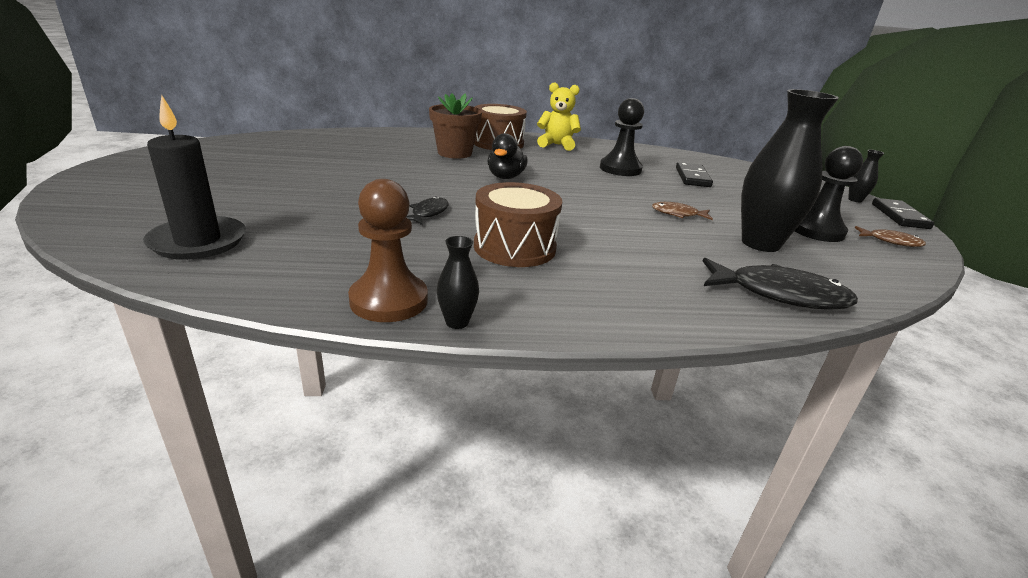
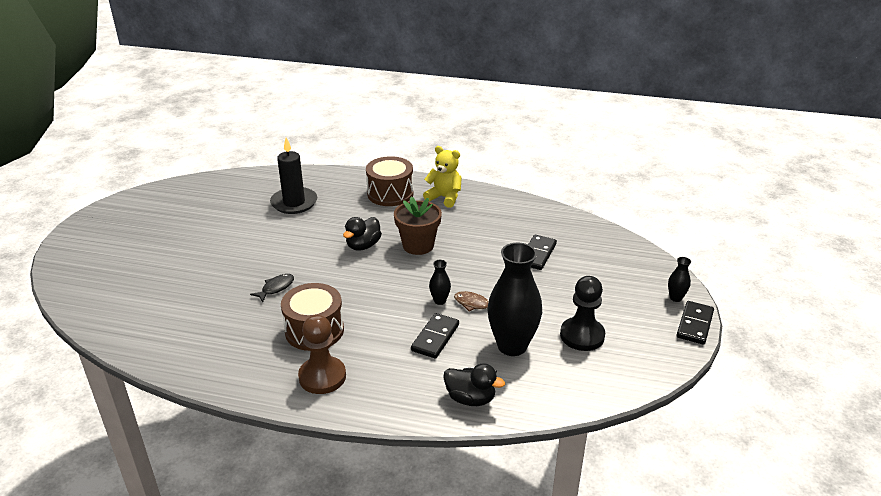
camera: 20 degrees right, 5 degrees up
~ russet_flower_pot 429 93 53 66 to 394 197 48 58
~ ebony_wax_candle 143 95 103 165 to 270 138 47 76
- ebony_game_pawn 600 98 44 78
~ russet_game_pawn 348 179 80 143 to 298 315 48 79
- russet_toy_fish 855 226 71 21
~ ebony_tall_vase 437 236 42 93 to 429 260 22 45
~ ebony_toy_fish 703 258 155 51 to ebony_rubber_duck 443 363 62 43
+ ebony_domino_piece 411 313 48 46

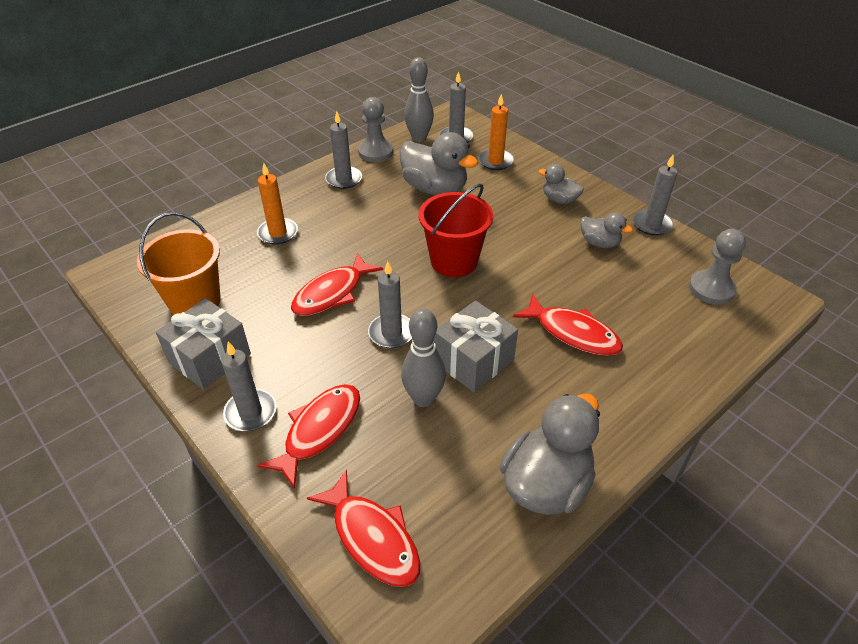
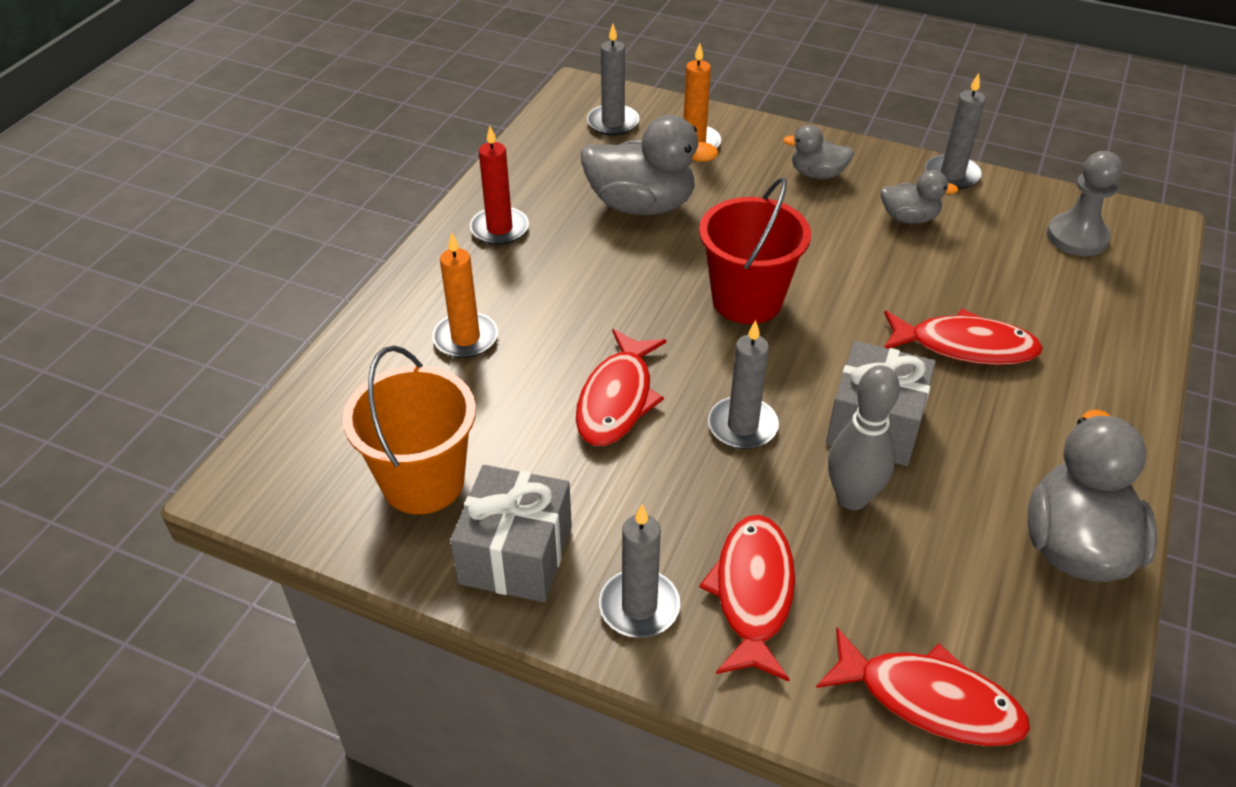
camera: 25 degrees left, 0 degrees up
- grey_bowling_pin 404 57 30 85
- grey_game_pawn 358 97 35 65
~ grey_wax_candle 325 111 37 78 to red_wax_candle 470 126 59 119

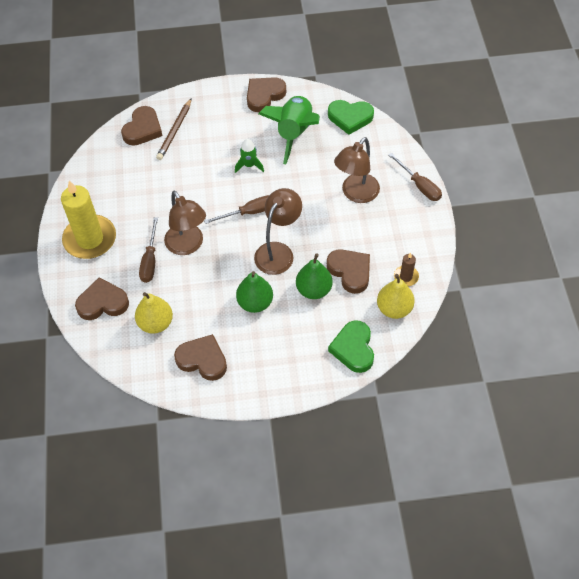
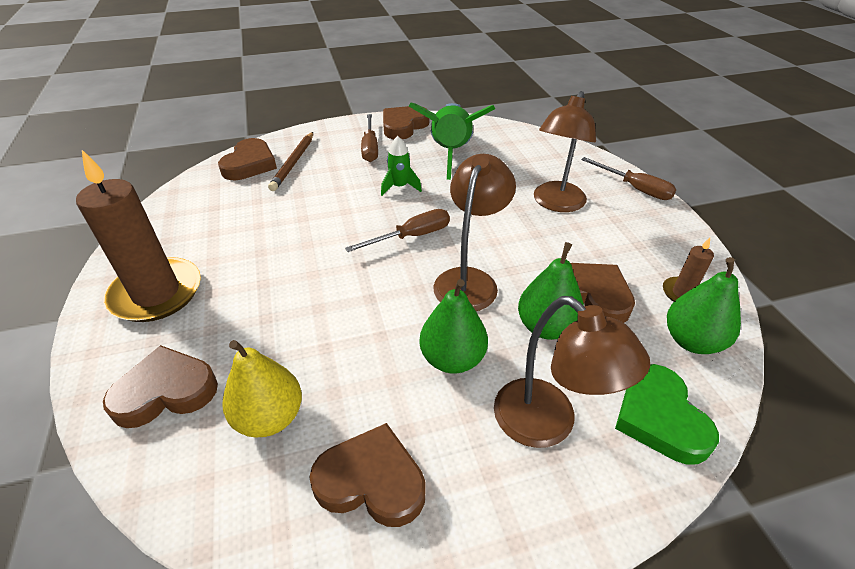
camera: 10 degrees left, 15 degrees down
- green_love_heart 328 100 46 35
~ yellow_wax_candle 61 181 55 78 to russet_wax_candle 76 150 125 172
~ russet_reading_lamp 164 191 42 64 to 494 296 156 152
~ russet_screwdriver 139 217 19 66 to 361 114 17 48
~ yellow_pear_fruit 377 274 38 45 to green_pear_fruit 667 257 74 97

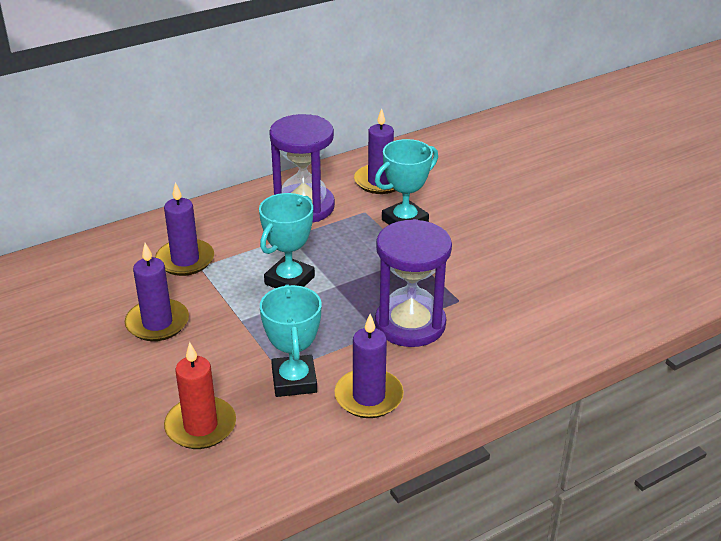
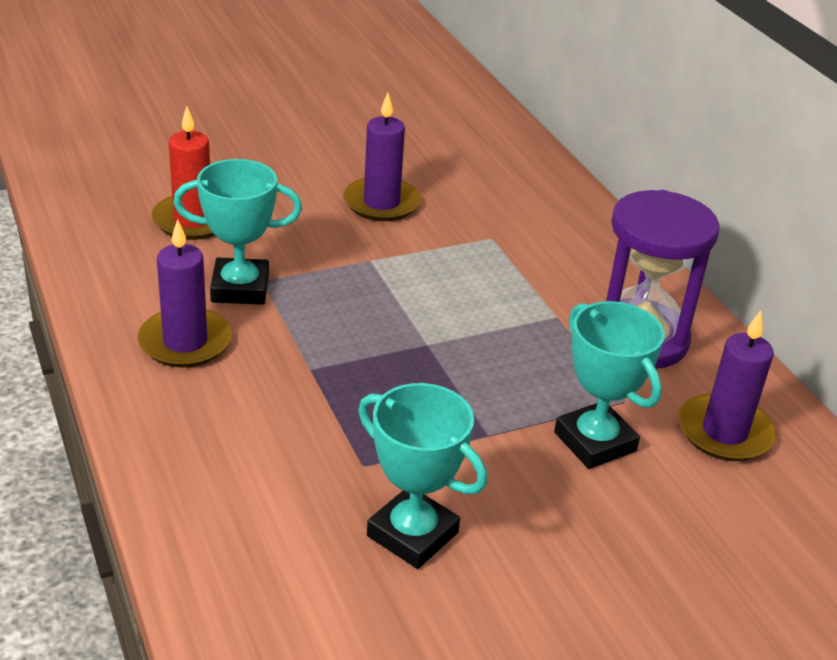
camera: 95 degrees right, 0 degrees up
- royal_purple_wax_candle 155 182 59 94
~ aqua_award_cup 259 193 56 95 to 358 383 129 186
- royal_purple_hourglass 375 219 77 128

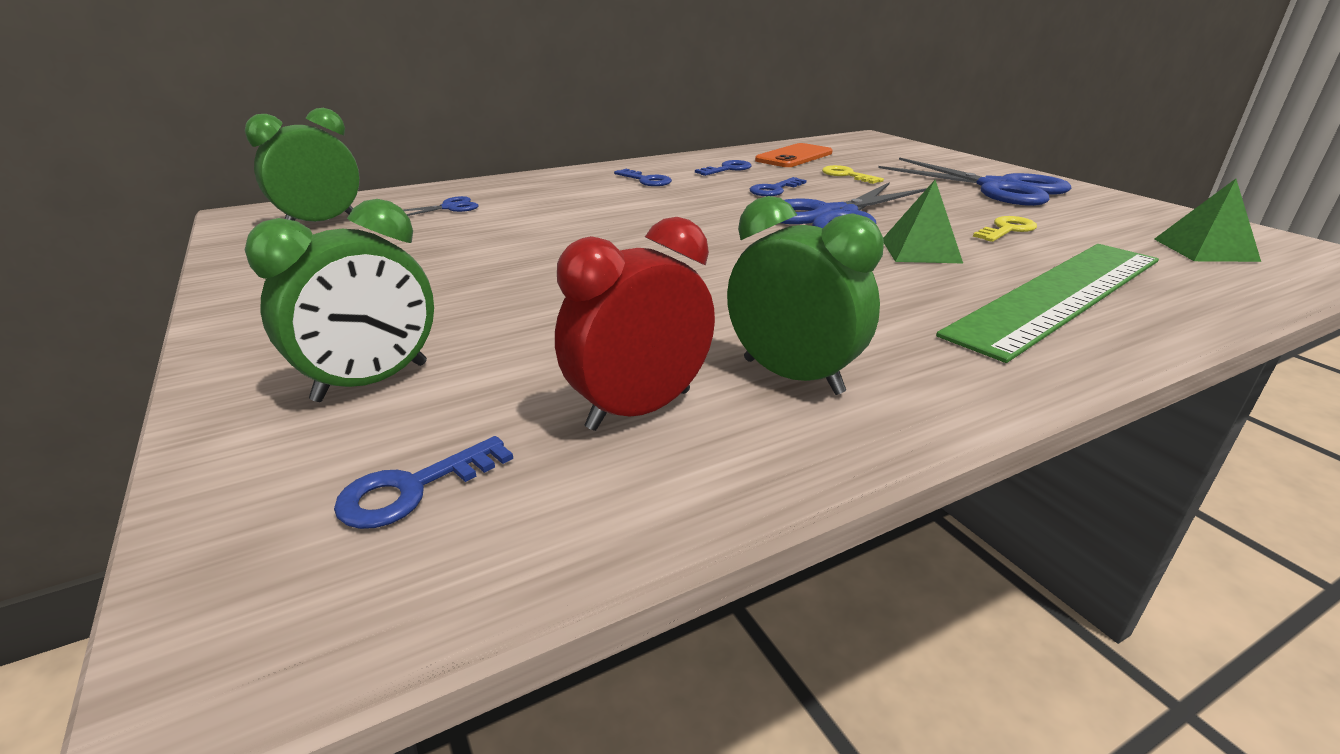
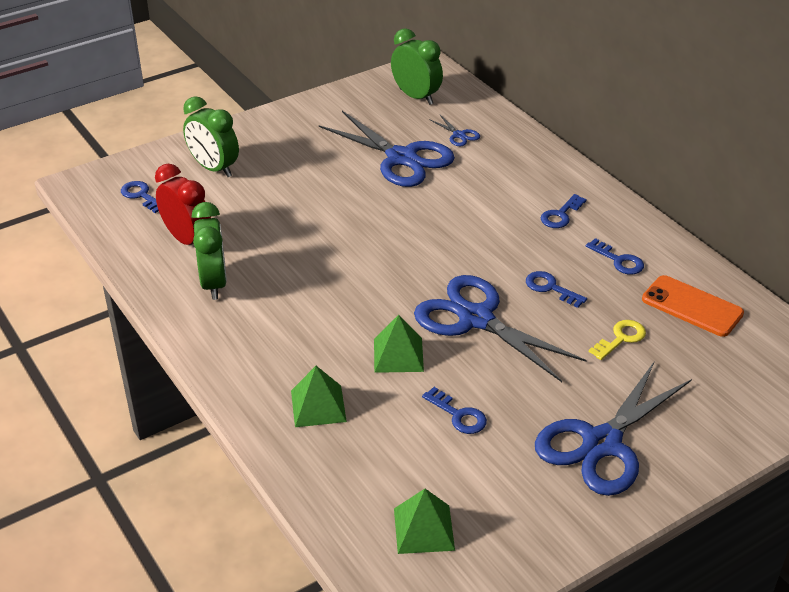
camera: 85 degrees right, 10 degrees up
~ green_alarm_clock 727 196 157 199 = 192 202 35 98 45 degrees counterclockwise
~ yellow_key 973 216 64 26 to blue_key 422 387 65 47
~ green_measuring_stick 936 244 223 119 to green_pyramid_shape 291 366 56 61
+ blue_scissors 319 111 136 76

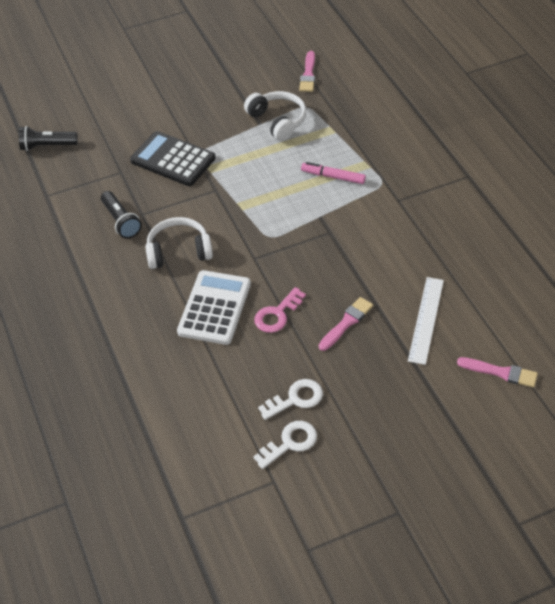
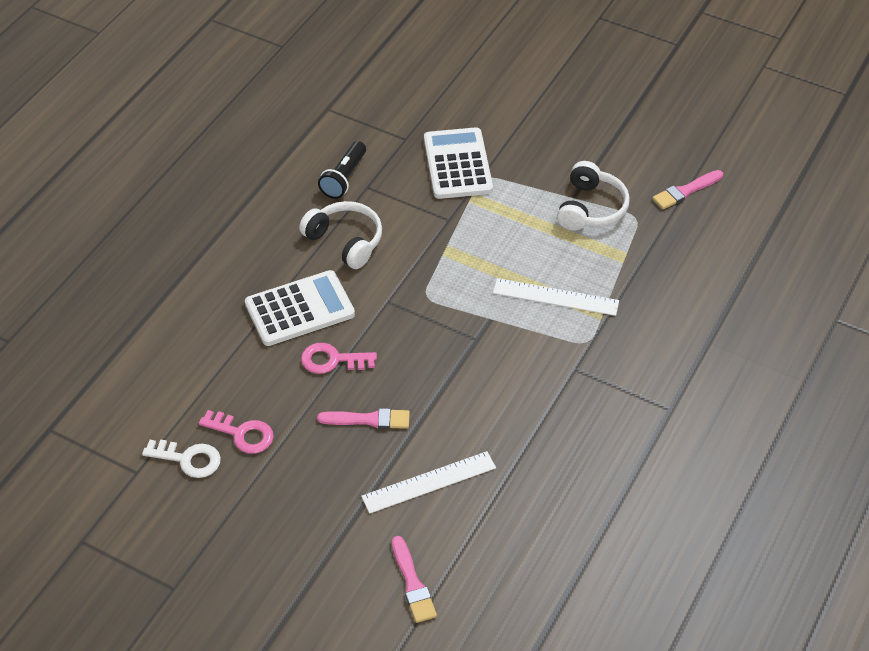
camera: 50 degrees right, 0 degrees up
- ebony_pocket_torch 19 126 59 25
~ ebony_calculator 130 131 85 55 to pure_white_calculator 424 127 69 72
~ rosy_marker_pen 301 162 65 22 to pure_white_measuring_stick 493 278 126 38
~ pure_white_key 258 379 65 41 to rosy_key 199 410 75 44

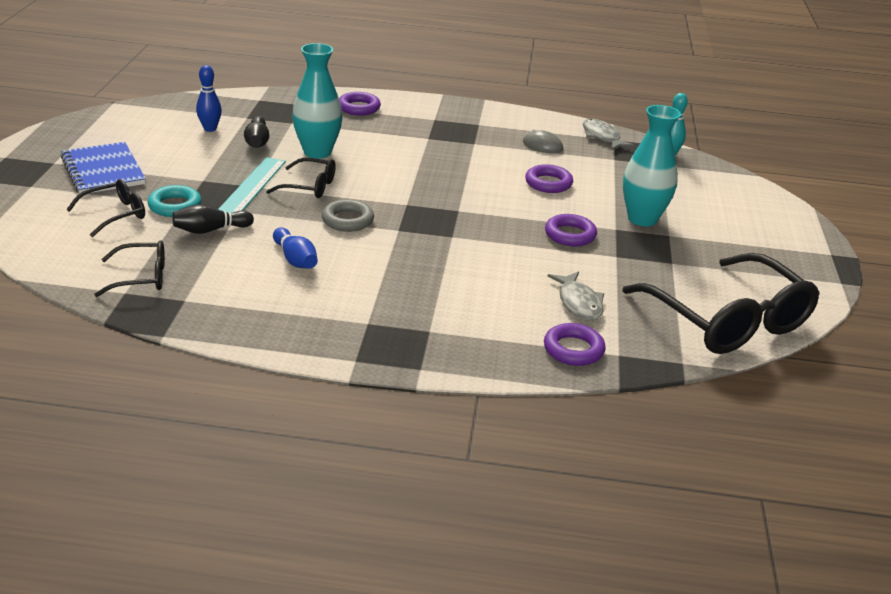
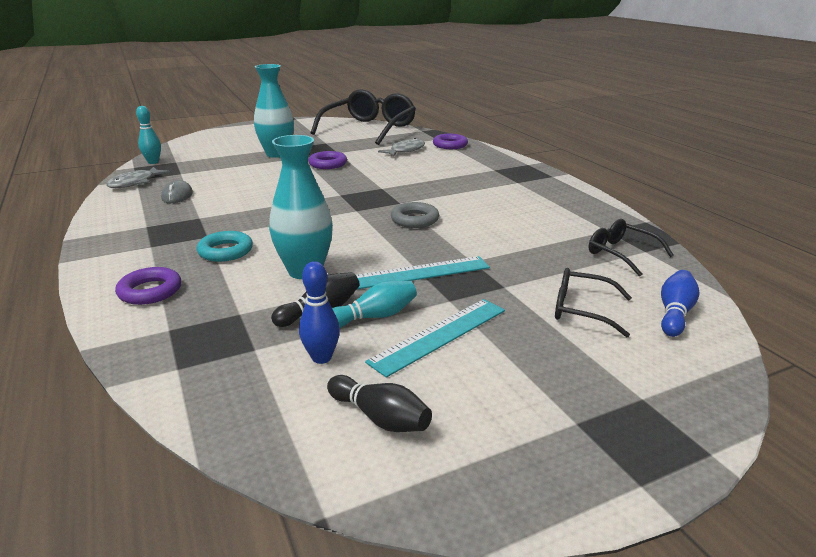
camera: 120 degrees left, 5 degrees down
- blue_notepad 60 142 86 52
- ebony_glasses 266 158 70 40
- royal_purple_ring 525 164 48 29
~ aqua_ring 148 185 54 32 to 197 231 56 31
~ ebony_bowling_pin 173 204 81 30 to 327 375 105 57
~ blue_bowling_pin 273 228 45 41 to 661 270 38 67
+ aqua_bowling_pin 332 280 85 48
+ aqua_measuring_stick 365 299 140 79

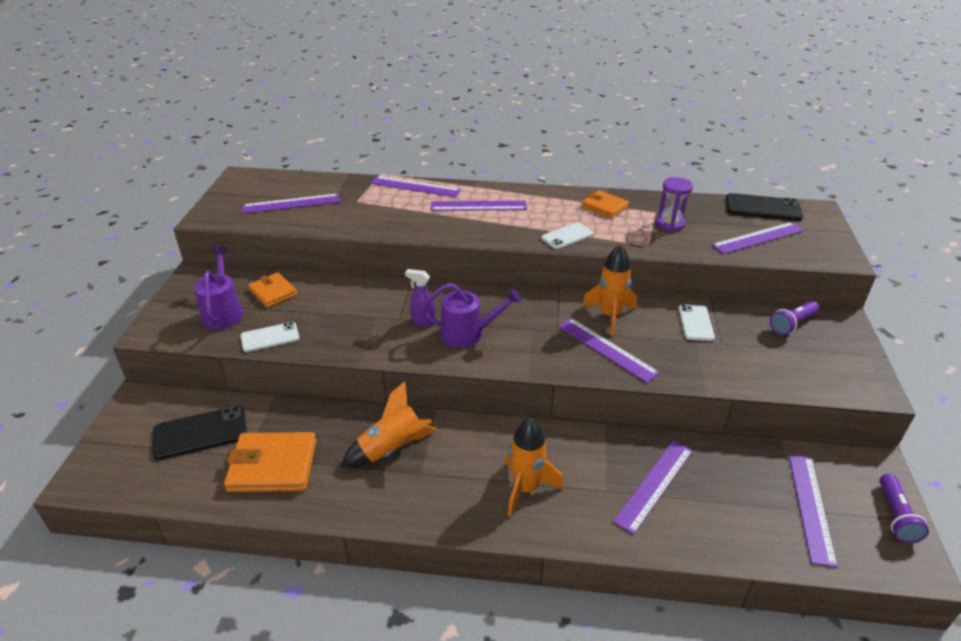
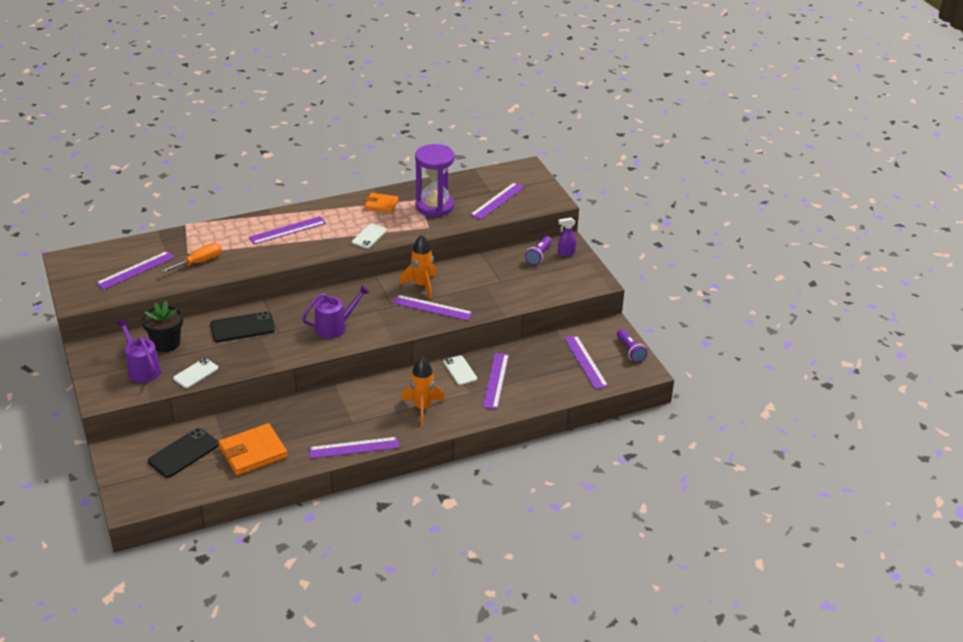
camera: 30 degrees left, 0 degrees up
~ royal_purple_measuring_stick 370 176 91 21 to 309 437 90 22
~ royal_purple_hourglass 656 177 37 55 = 415 144 40 73 x1.78
~ ebony_smartphone 726 193 77 28 to 210 311 65 31
~ royal_purple_sprayer 405 269 31 57 to 558 217 18 40
~ bright_orange_card_wallet 248 273 49 35 to ebony_flower_pot 141 301 42 51
~ pure_white_smartphone 678 304 37 37 to 443 355 34 30
- bright_orange_rocket 341 381 96 86
+ bright_orange_screwdriver 161 243 61 30

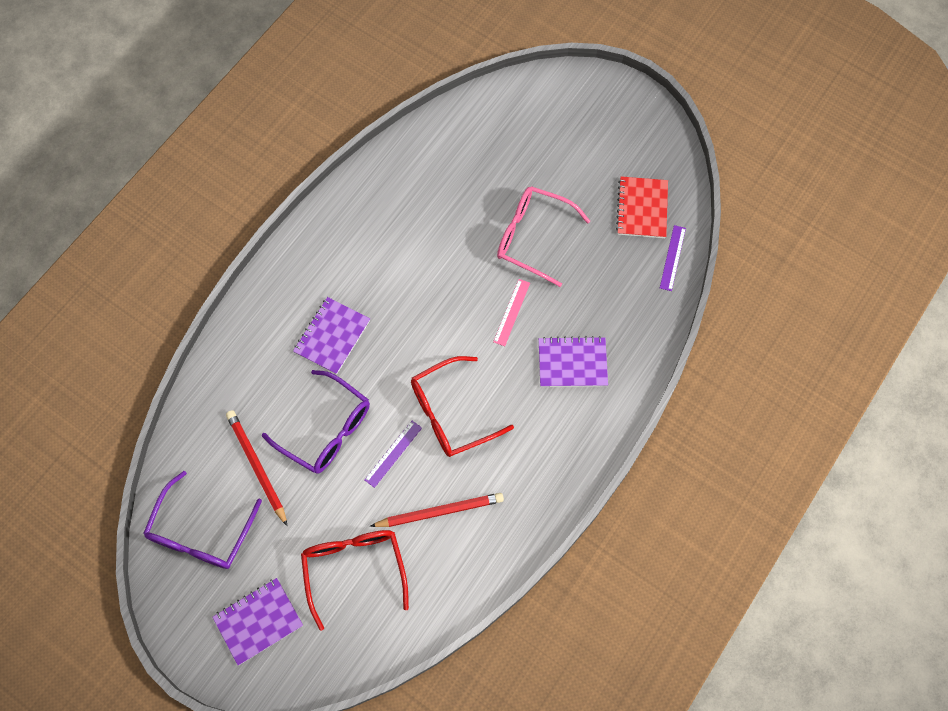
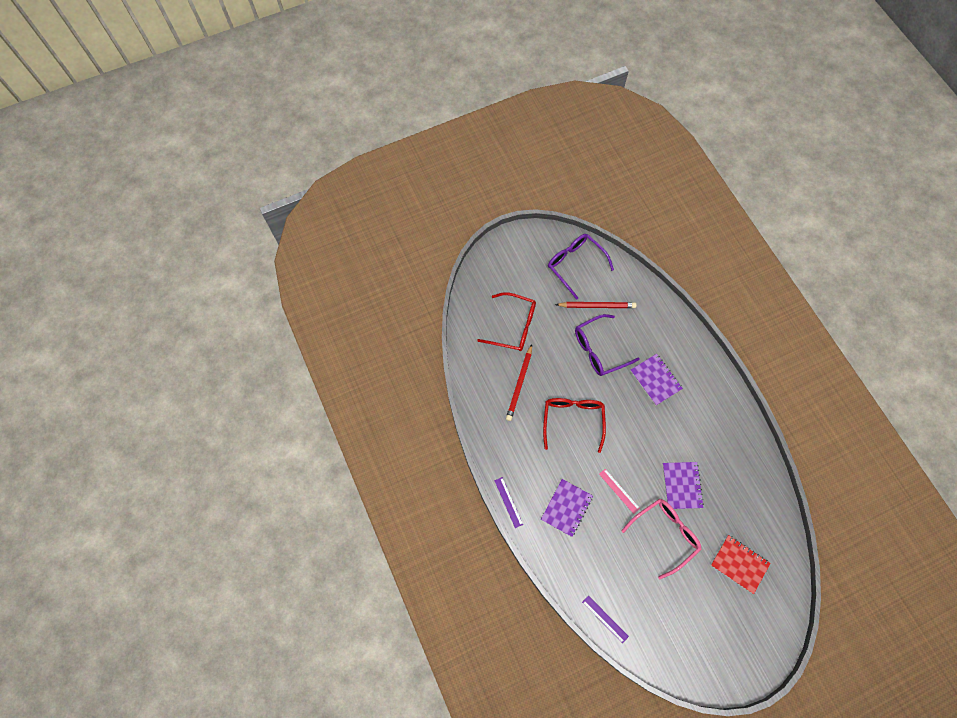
camera: 120 degrees right, 0 degrees up
~ red_notepad 616 176 52 62 to 711 535 60 59
~ royal_purple_measuring_stick 364 421 58 67 to 494 477 29 51
~ royal_purple_notepad 212 578 91 87 to 663 462 41 47

